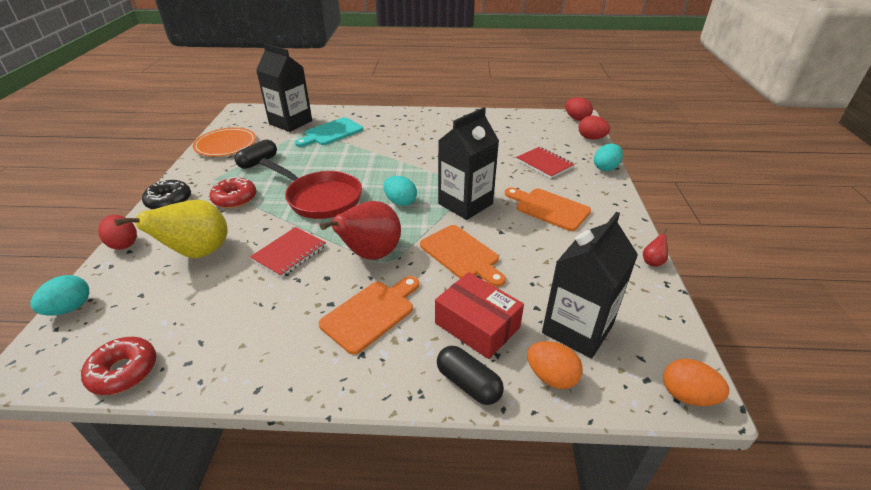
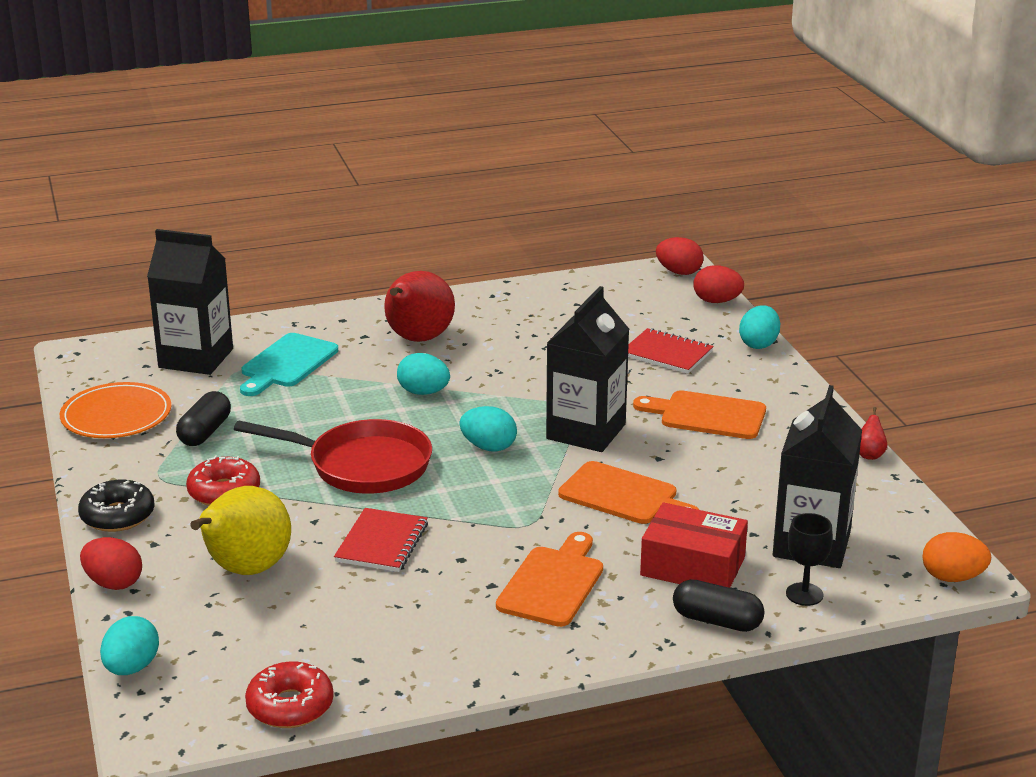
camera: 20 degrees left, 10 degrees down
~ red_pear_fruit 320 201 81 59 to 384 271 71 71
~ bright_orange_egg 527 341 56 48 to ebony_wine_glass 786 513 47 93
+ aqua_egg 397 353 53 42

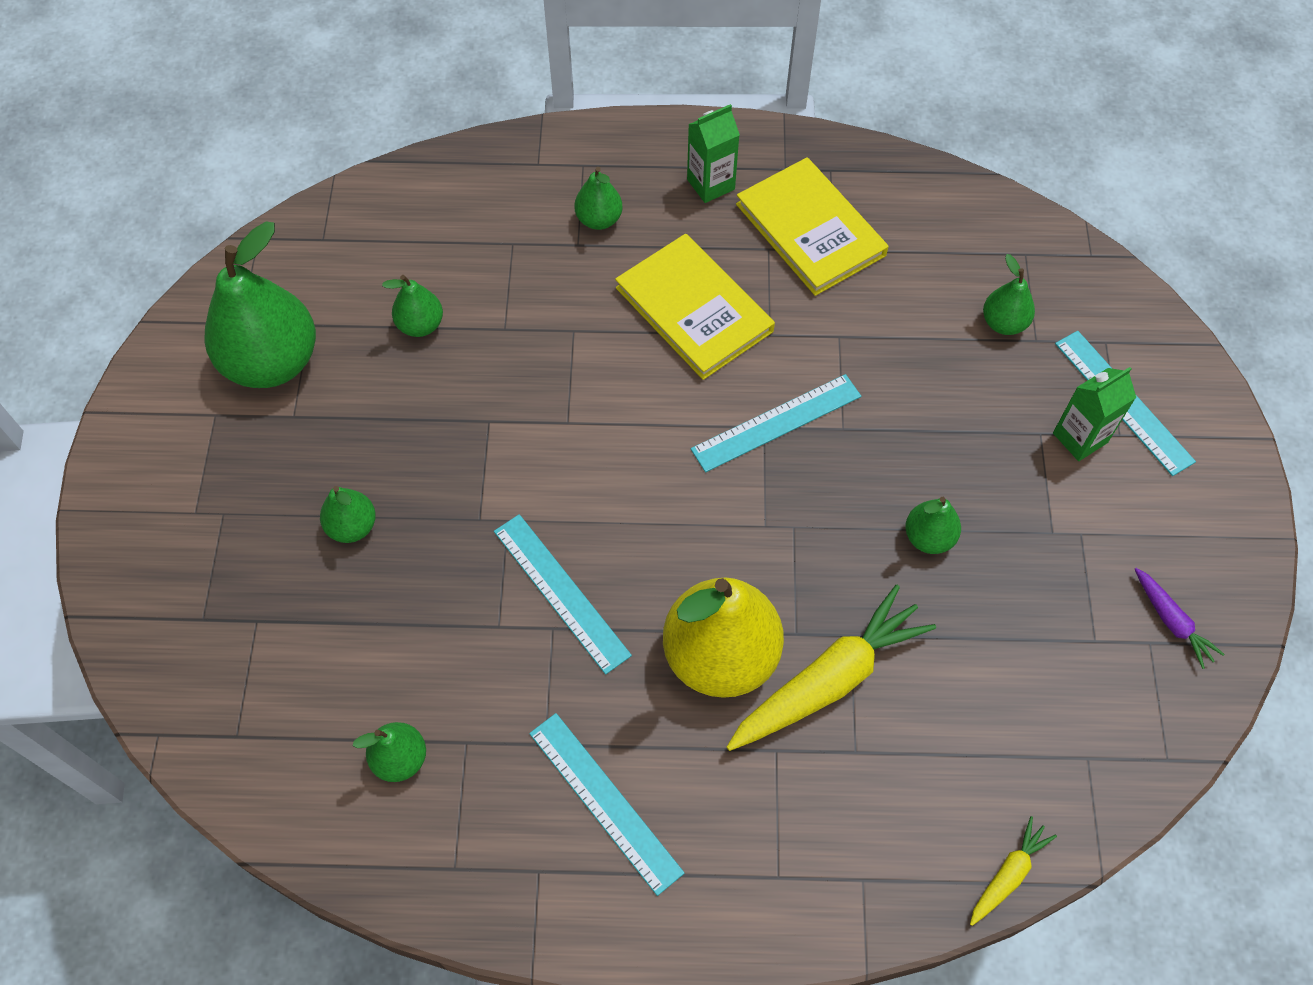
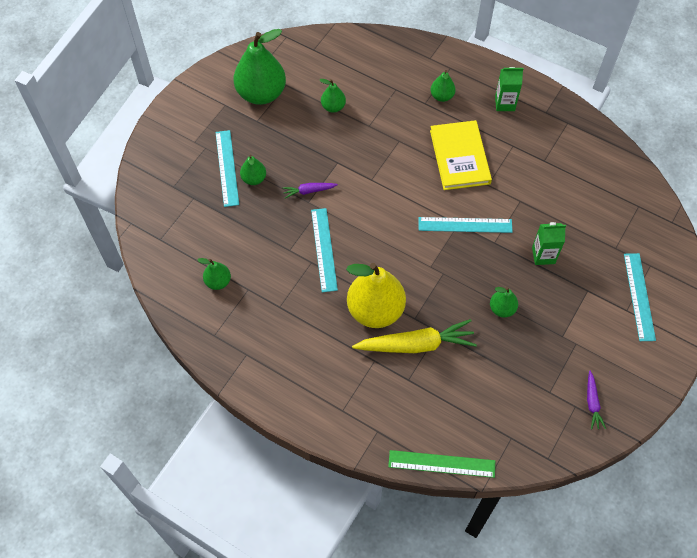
camera: 30 degrees right, 0 degrees up
- yellow_hardback 736 157 153 139
- green_pear_fruit 983 254 52 81
~ green_milk_carton 1053 367 83 94 to 532 222 34 43
~ aqua_measuring_stick 529 713 155 183 to 216 130 23 77
~ yellow_toy_carrot 970 816 87 110 to green_measuring_stick 388 450 107 28
+ royal_purple_toy_carrot 282 183 56 15

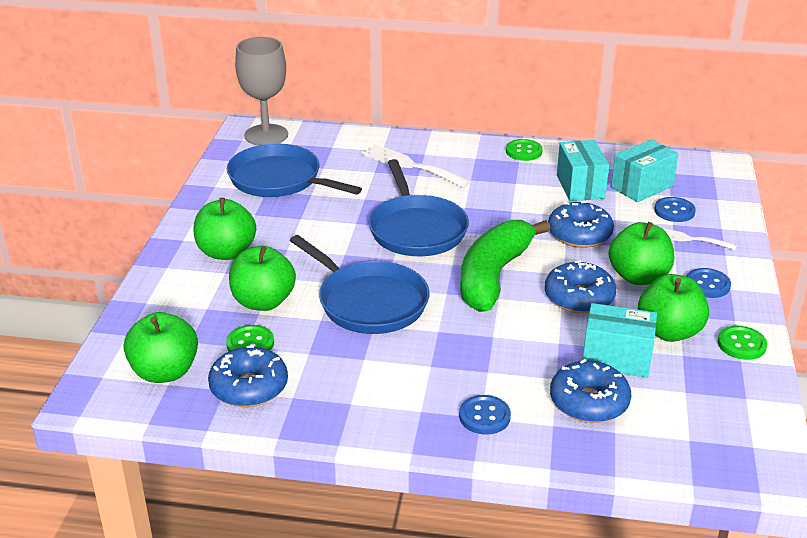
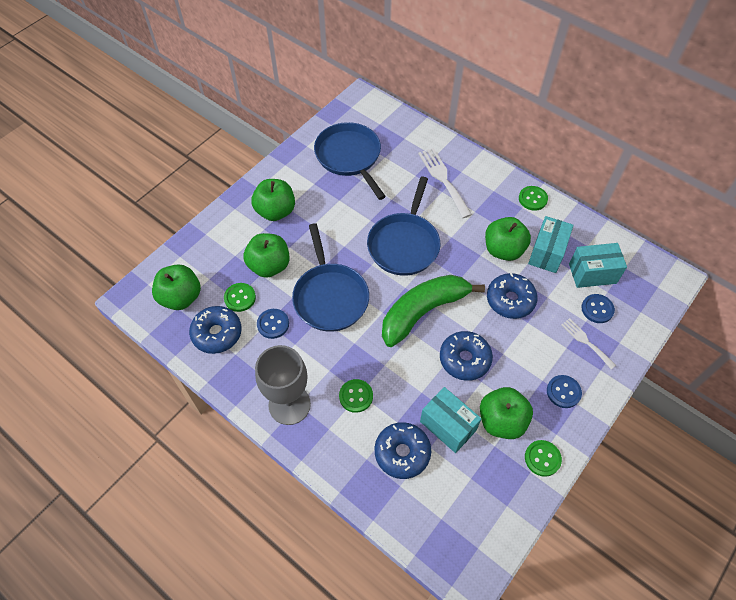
camera: 30 degrees right, 25 degrees up
~ grey_wine_glass 235 37 53 109 to 255 345 56 80
~ green_apple_fruit 609 222 65 63 to 485 217 46 44
~ blue_shirt_button 459 395 52 40 to 257 309 32 30
+ green_shirt_button 339 379 34 34

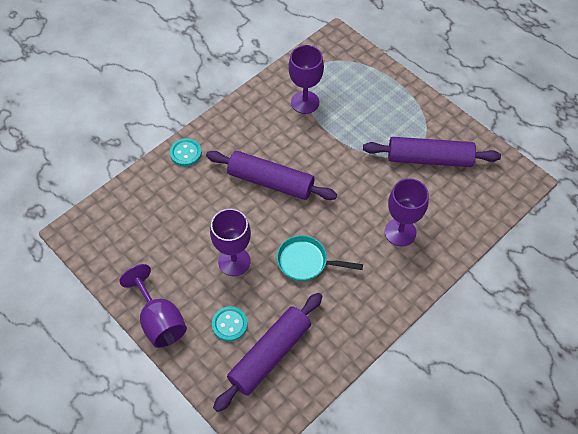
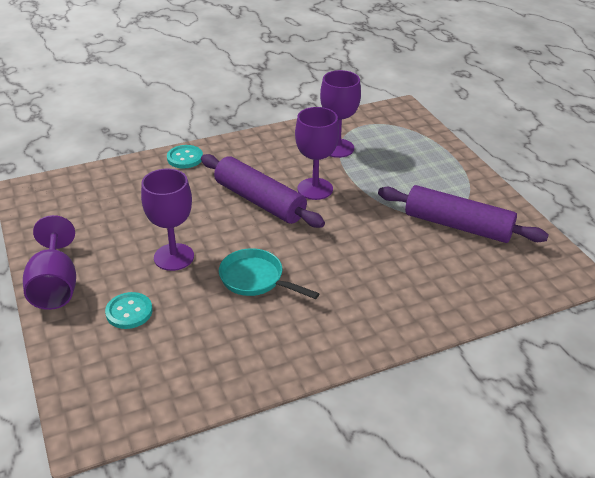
camera: 20 degrees right, 20 degrees down
~ royal_purple_wine_glass 385 178 44 68 to 295 107 44 93
- royal_purple_pastry_roller 213 293 109 119

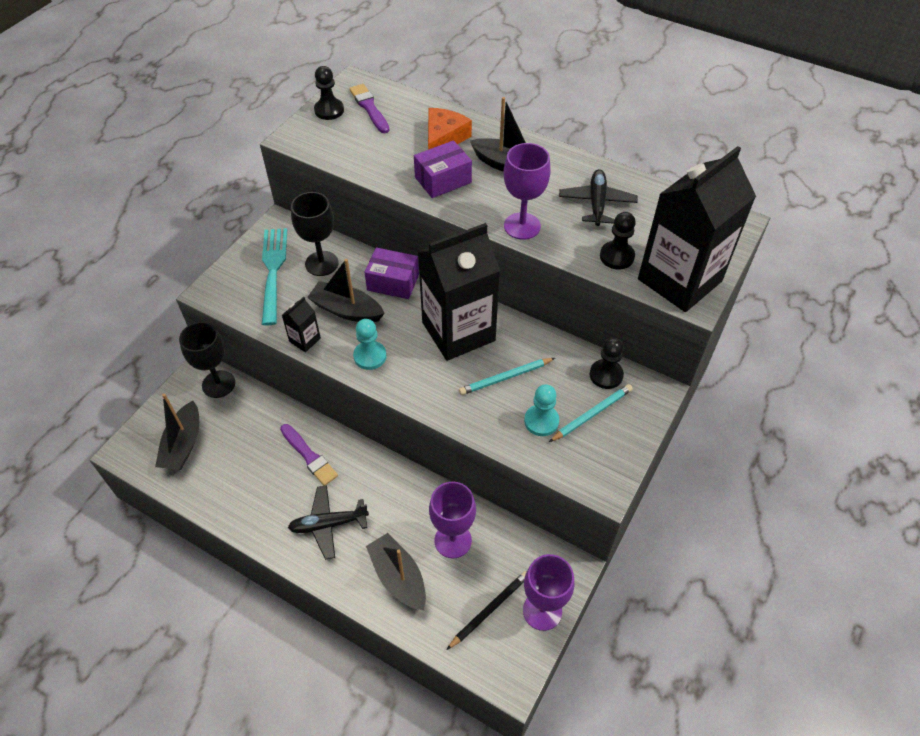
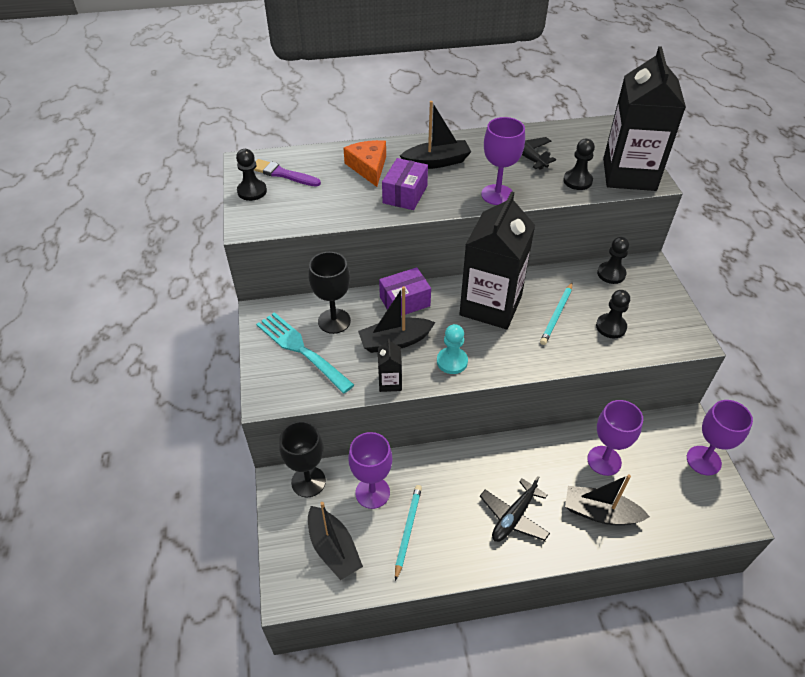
camera: 40 degrees left, 5 degrees down
~ aqua_game_pawn 524 384 35 52 to ebony_game_pawn 596 290 34 48
~ aqua_wooden_pencil 549 384 84 58 to 395 485 27 96
- royal_purple_paintbrush 280 424 58 62
- ebony_wooden_pencil 447 571 79 79
+ royal_purple_wine_glass 348 432 44 77

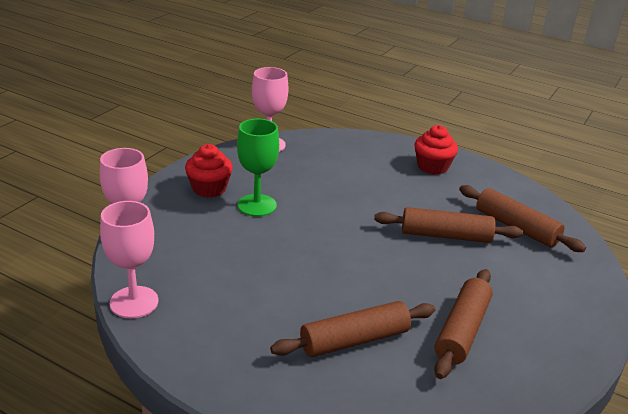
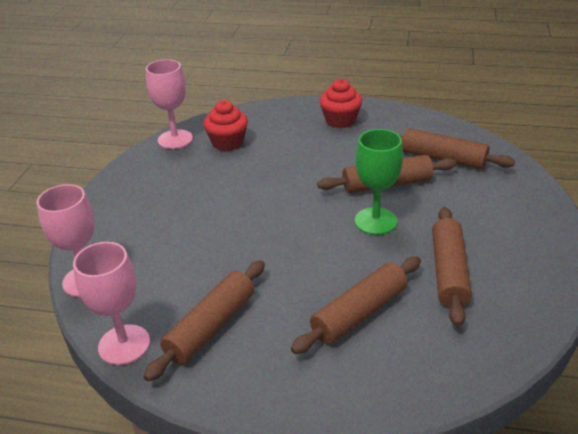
camera: 15 degrees left, 5 degrees up
~ green_wine_glass 237 119 42 97 to 355 129 48 106
~ red_muffin 185 144 48 54 to 203 100 45 51
+ russet_pastry_roller 143 260 122 122

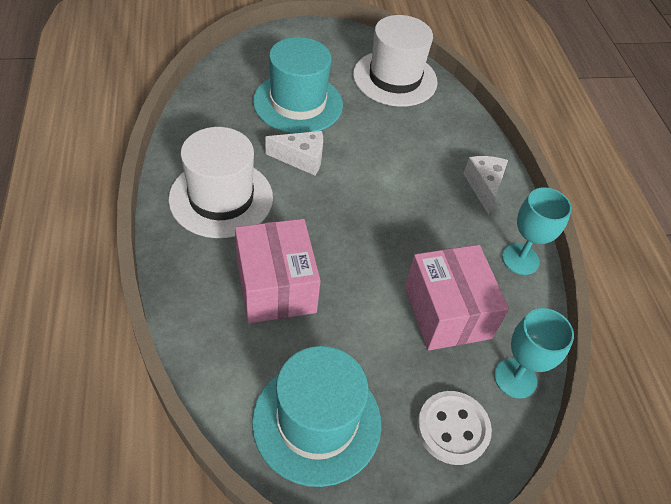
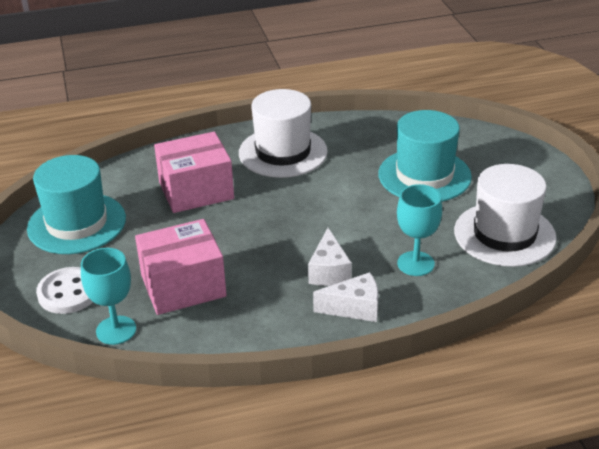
camera: 90 degrees right, 15 degrees down
~ pure_white_cheese_wedge 266 131 57 45 to 308 228 44 58
~ aqua_wine_glass 502 187 70 88 to 397 184 45 92

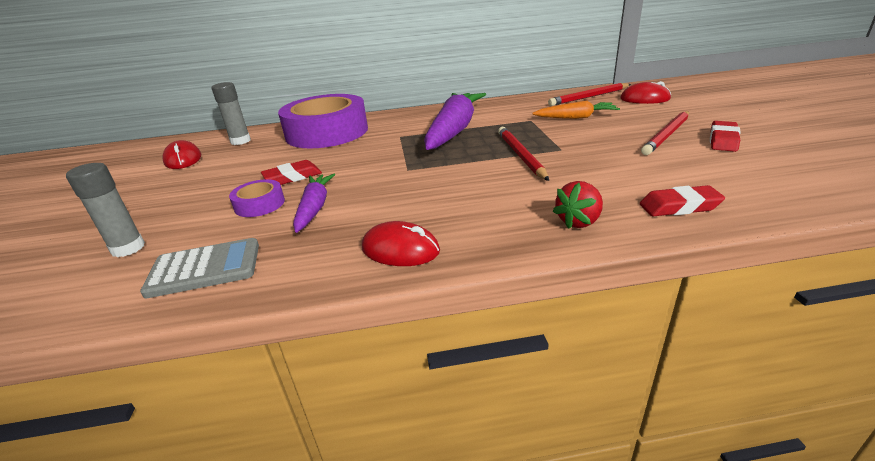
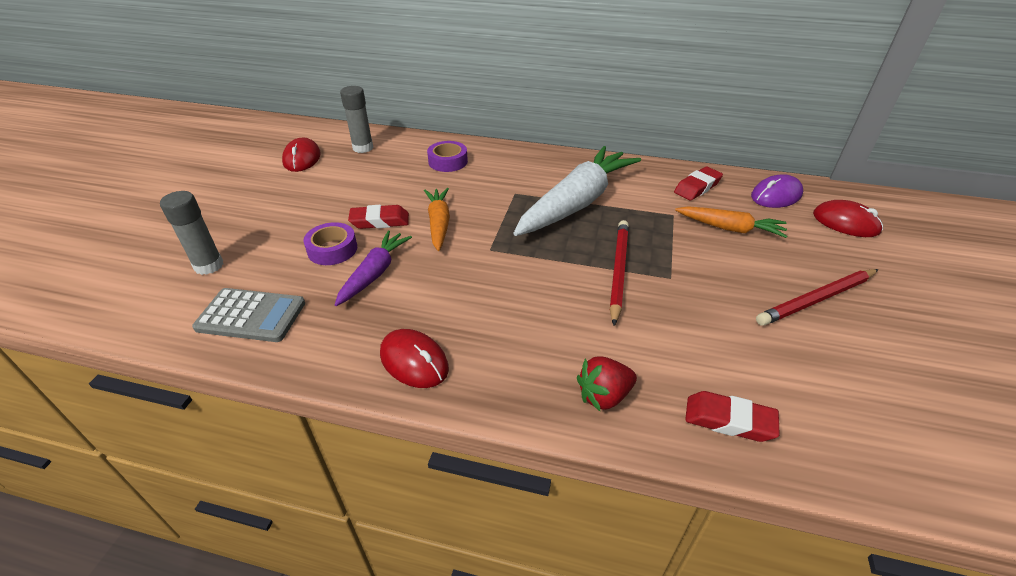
camera: 20 degrees right, 10 degrees up
~ red_wooden_pencil 548 83 83 23 to royal_purple_PC_mouse 751 174 52 34
~ royal_purple_toy_carrot 424 93 62 57 to pure_white_toy_carrot 513 146 128 90
~ royal_purple_sticky_tape 278 94 90 54 = 427 141 41 31 x0.43
~ red_eraser 710 121 31 31 to 674 167 49 33
+ bright_orange_toy_carrot 424 188 26 63

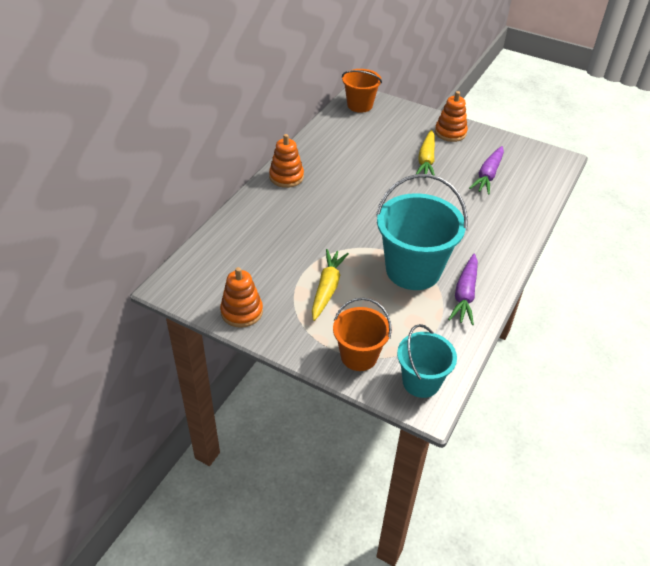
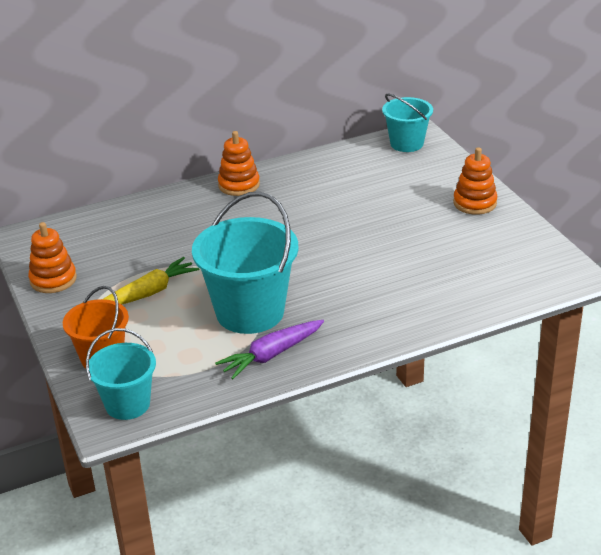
camera: 40 degrees right, 10 degrees down
~ bright_orange_pail 342 69 40 44 to aqua_pail 382 94 51 58
- yellow_toy_carrot 416 130 19 45
- royal_purple_toy_carrot 469 146 35 49

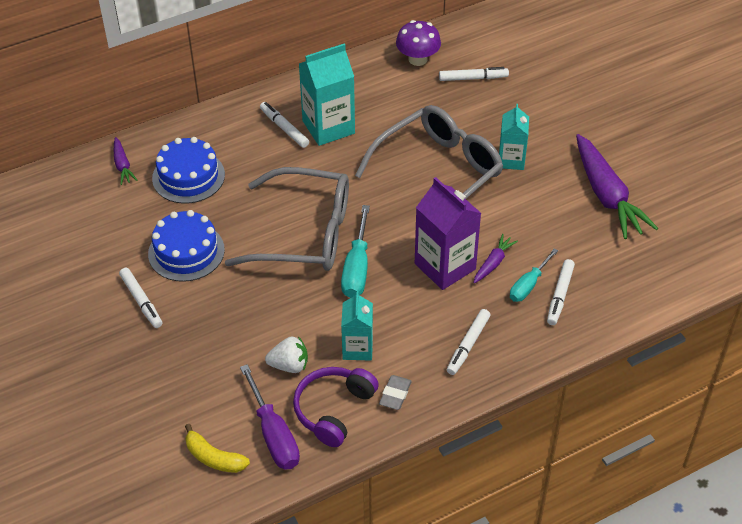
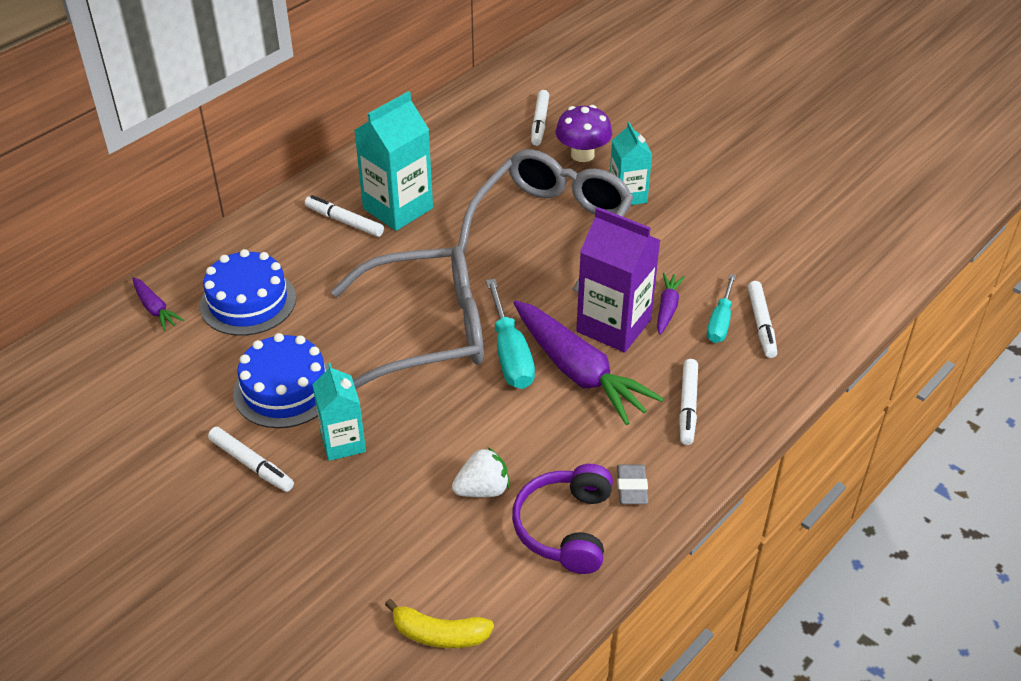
camera: 20 degrees left, 5 degrees down
~ royal_purple_fungus 396 20 45 46 to 555 105 57 57
~ pure_white_marker_pen 439 67 70 14 = 531 90 18 56 120 degrees clockwise
~ royal_purple_toy_carrot 576 134 82 105 to 513 300 151 125
~ aqua_milk_carton 341 291 32 70 to 312 363 54 98
- royal_purple_screwdriver 240 364 60 106

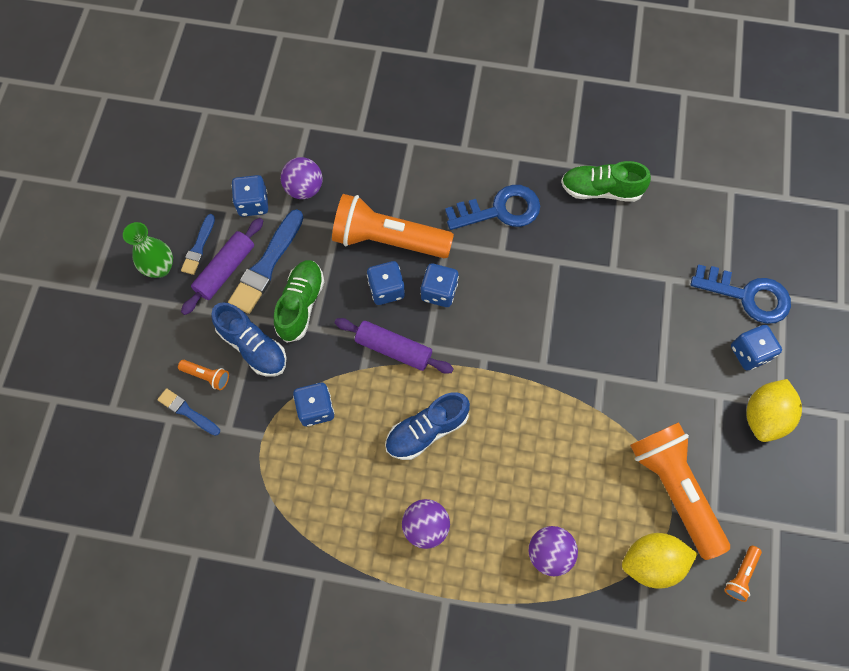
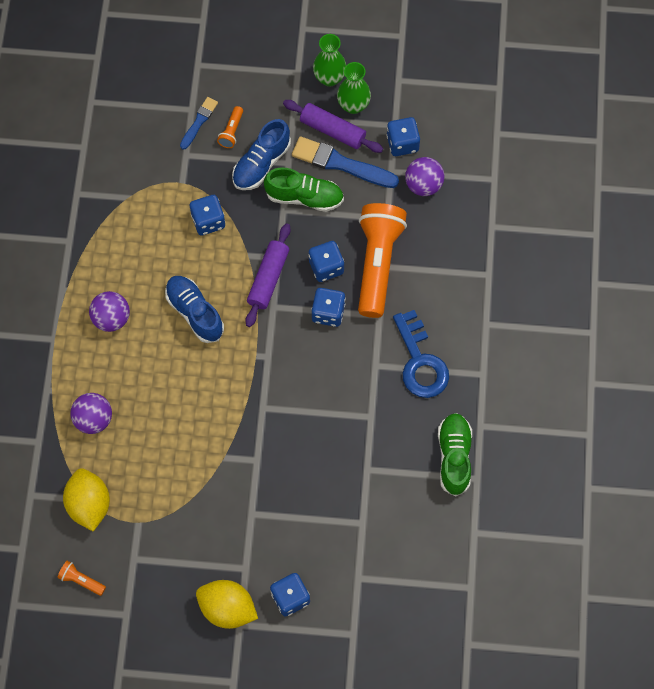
camera: 85 degrees right, 0 degrees up
~ blue_paintbrush 181 214 34 61 to green_tall_vase 337 62 34 52
- blue_key 690 264 101 60
- bright_orange_pocket_torch 630 422 100 138

